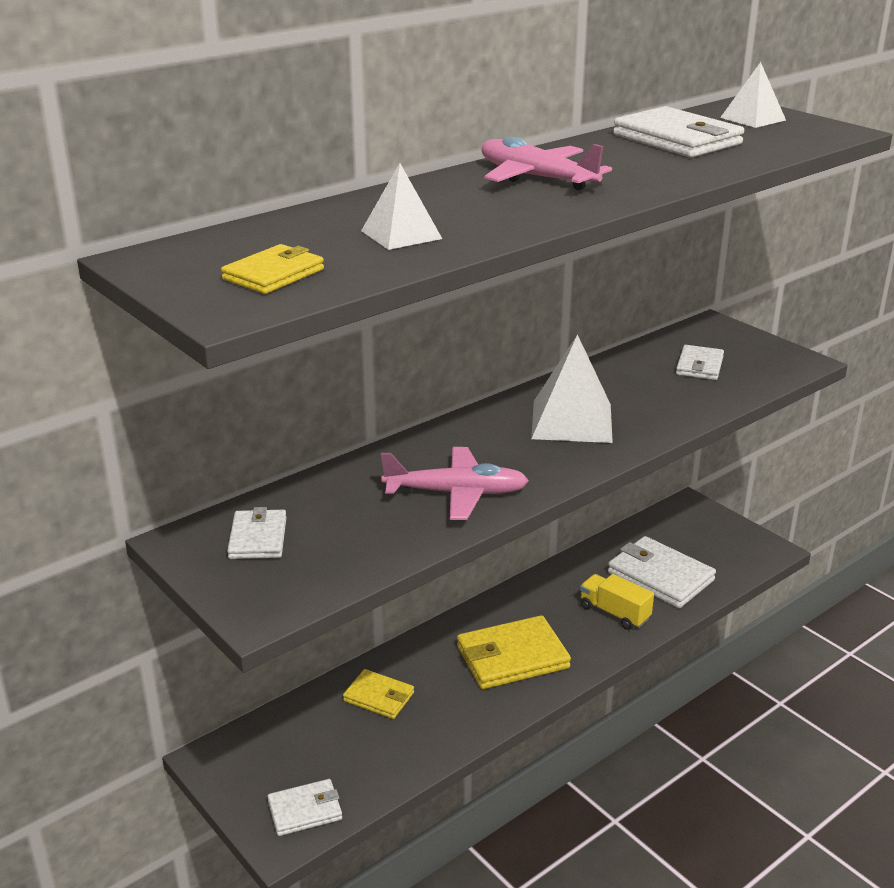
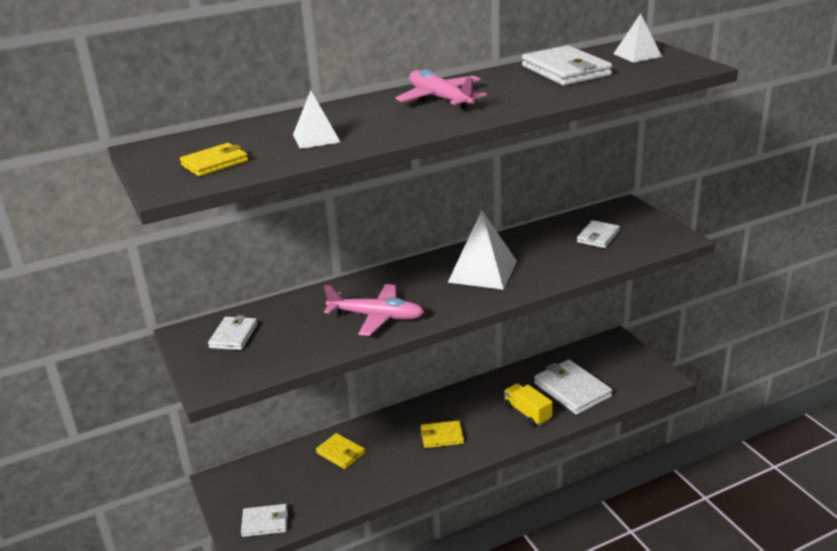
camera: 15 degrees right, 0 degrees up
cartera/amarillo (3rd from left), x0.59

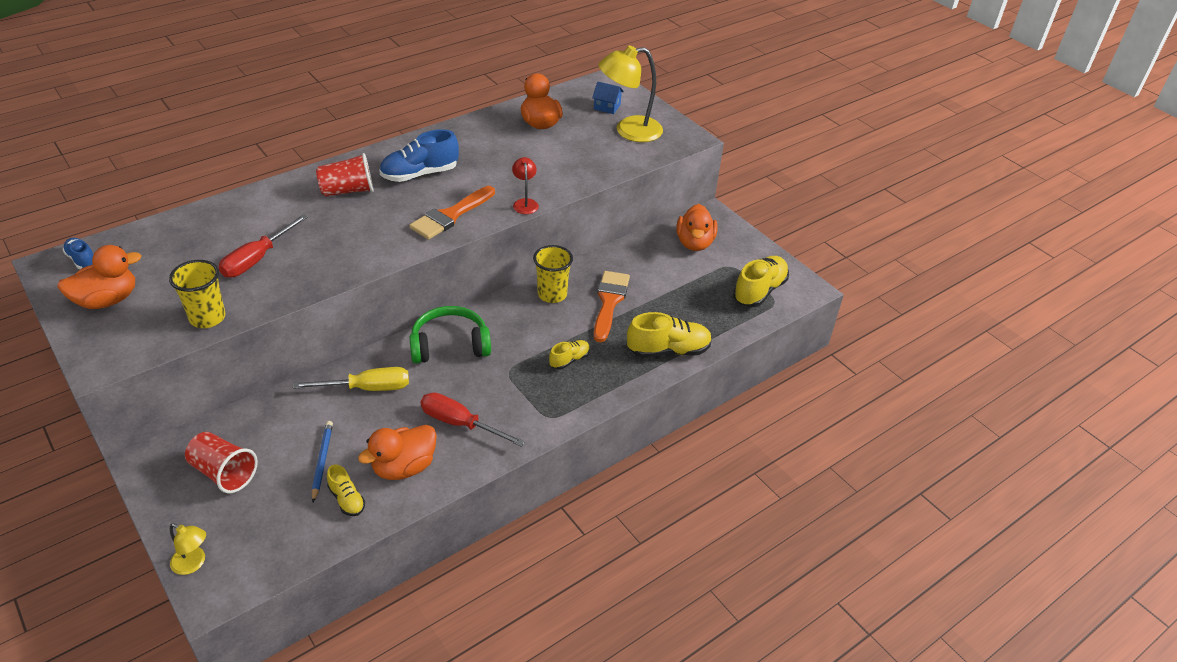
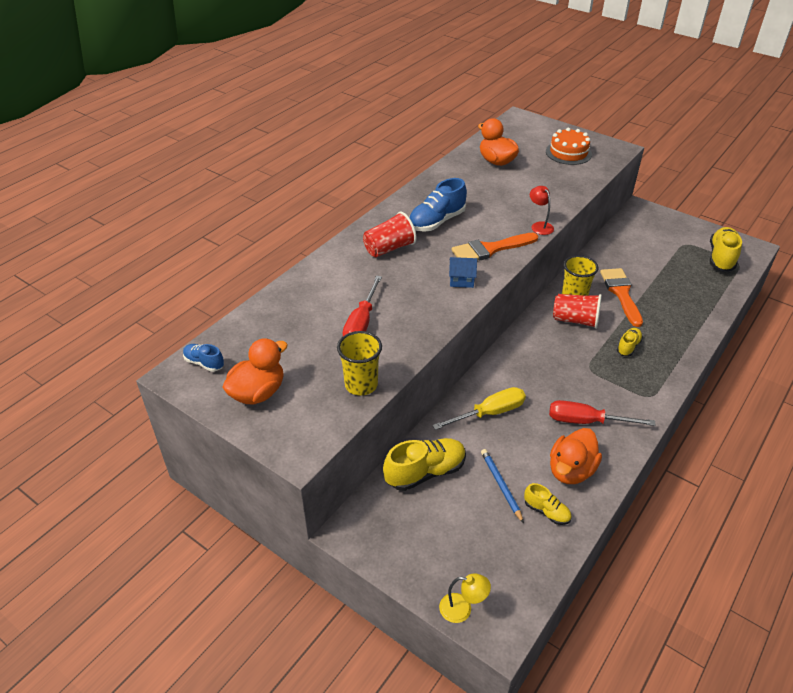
camera: 15 degrees left, 0 degrees up
vaso/rojo (1st from left in the first image) => vaso/rojo (2nd from left), move
pincel/naranja (1st from left), 45 degrees clockwise
auriculares/verde => nothing
casa/azul, move
lámpara/amarillo (2nd from left) => tarta/naranja
zapato/amarillo (3rd from left in the first image) => zapato/amarillo (1st from left), move
pato/naranja (4th from left) => nothing

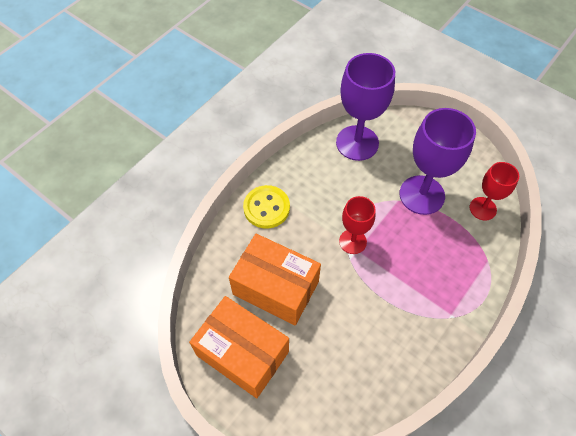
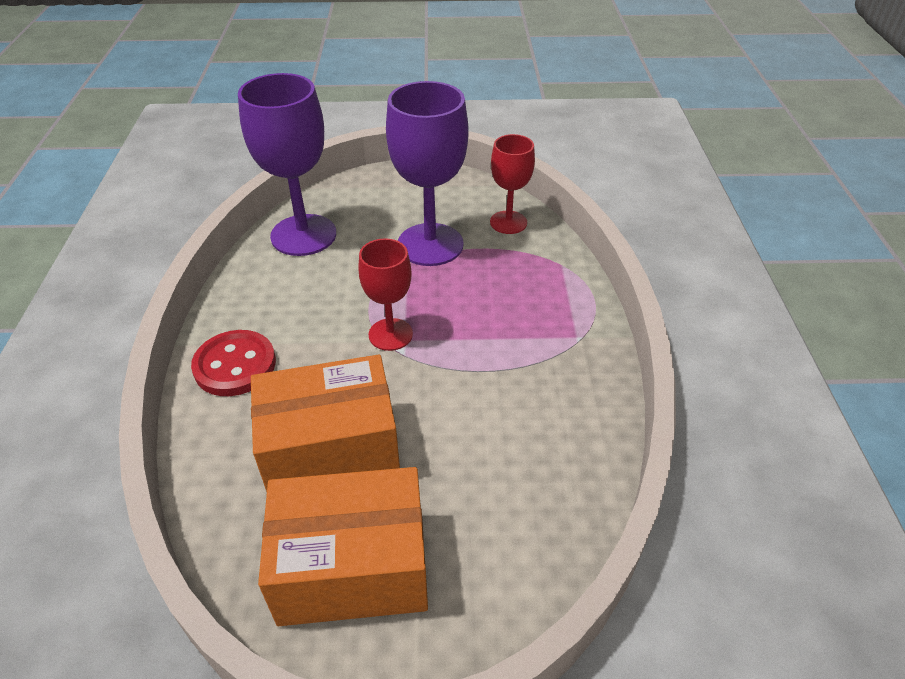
camera: 40 degrees left, 15 degrees down
botón/amarillo => botón/rojo

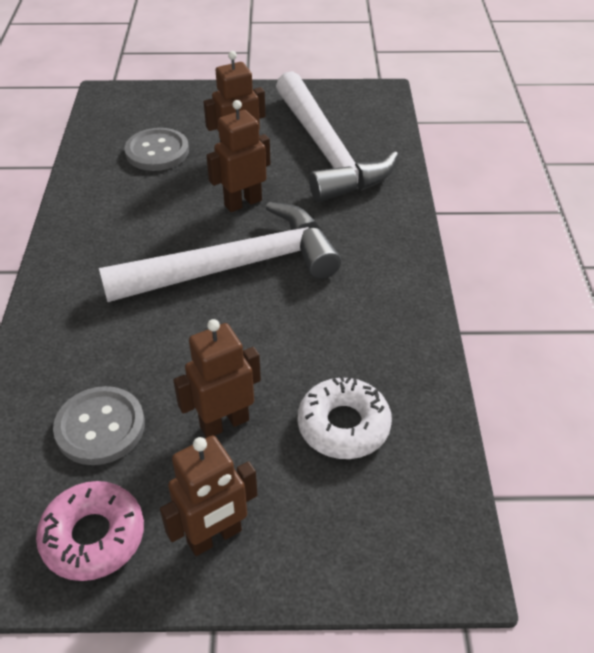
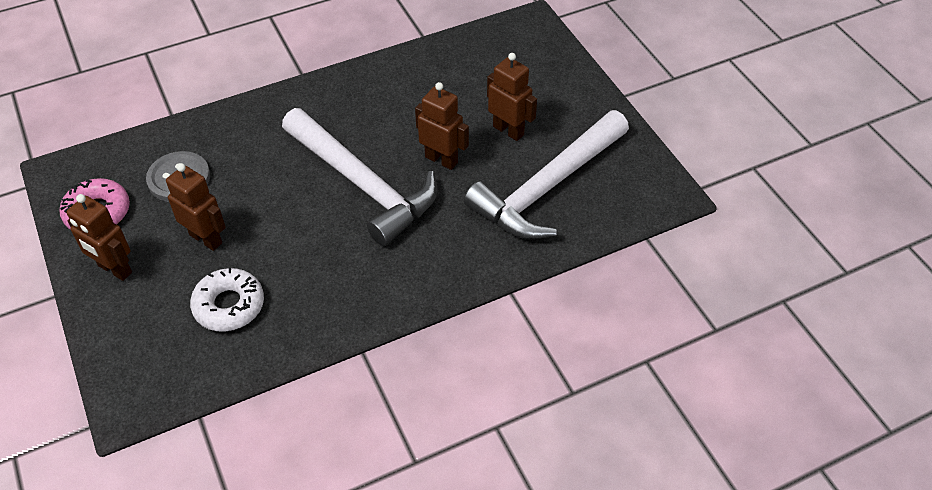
camera: 65 degrees right, 5 degrees up
botón/gris (2nd from left) => nothing

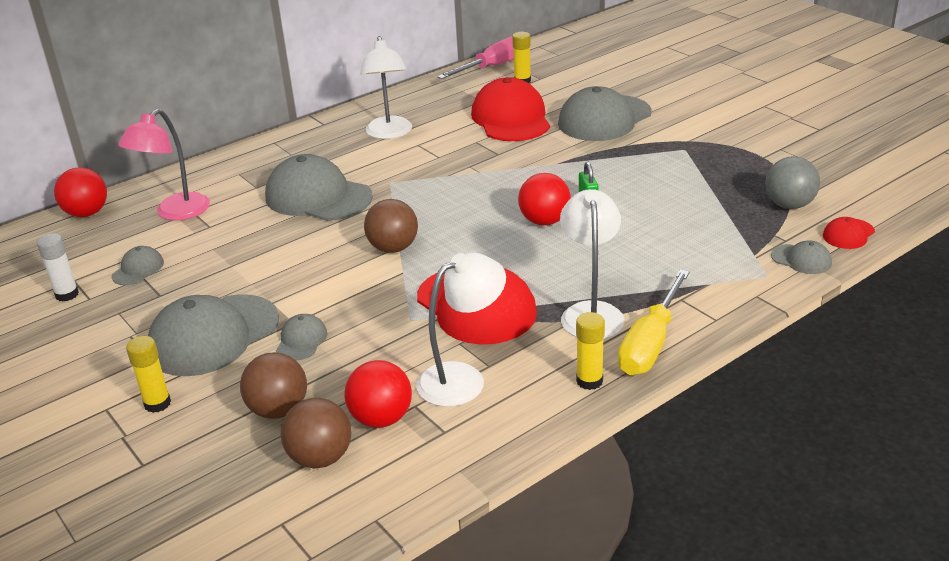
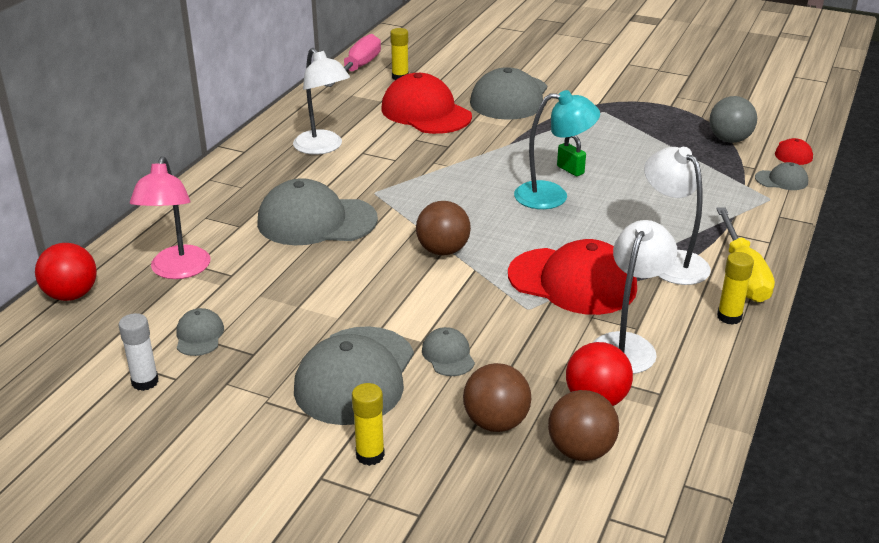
camera: 30 degrees left, 0 degrees up
pelota/rojo (3rd from left) => lámpara/turquesa

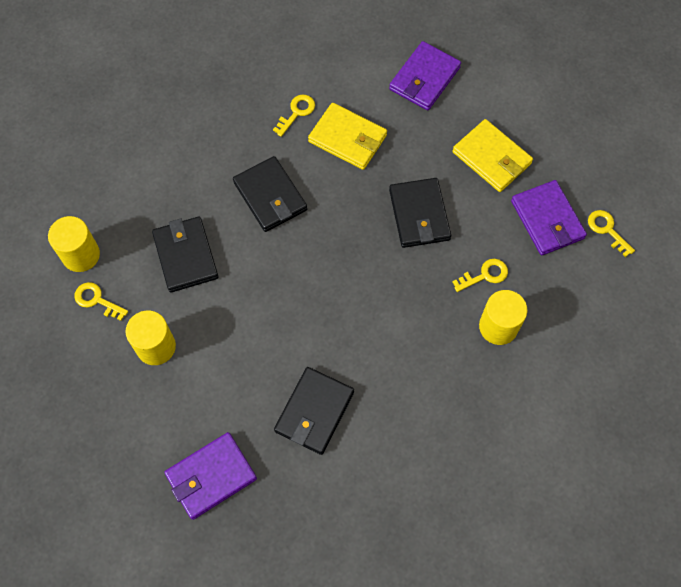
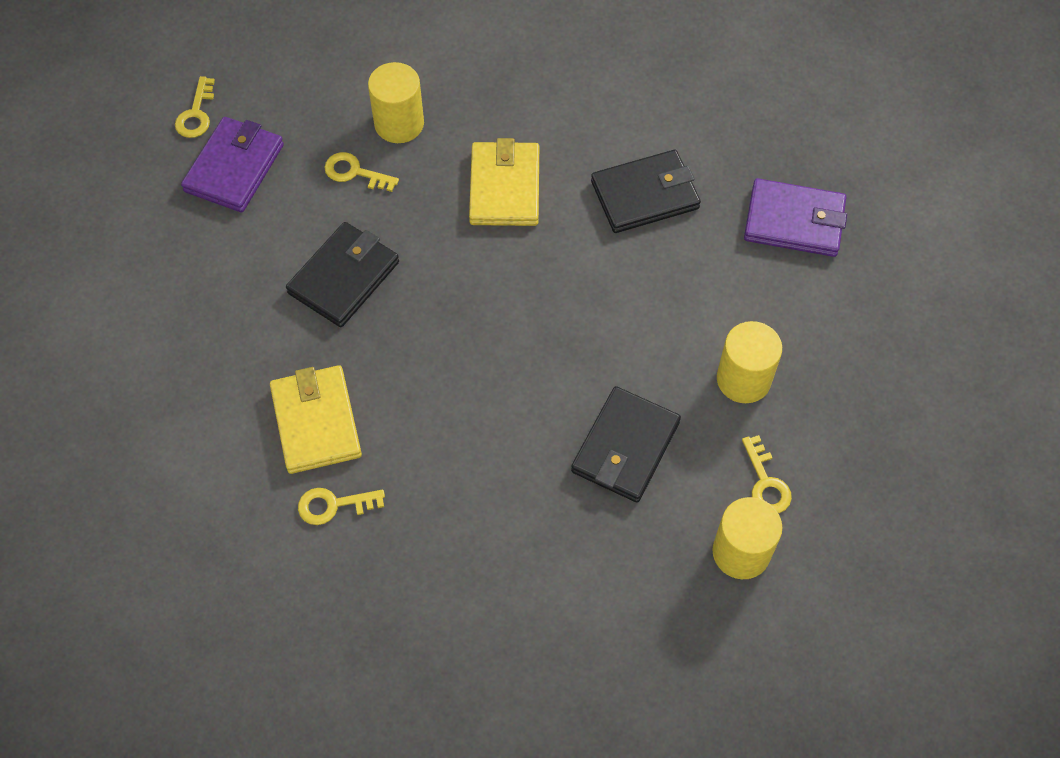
camera: 135 degrees left, 5 degrees down
cartera/negro (2nd from left) => nothing
cartera/morado (2nd from left) => nothing
cartera/amarillo (2nd from left), move

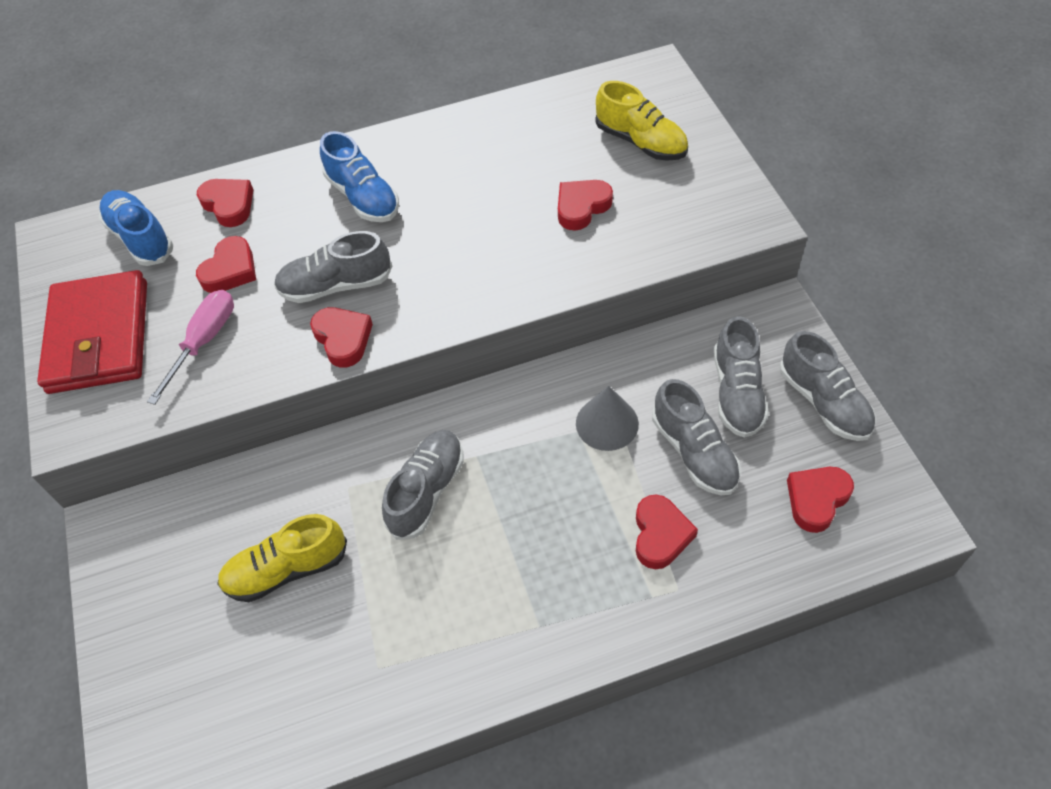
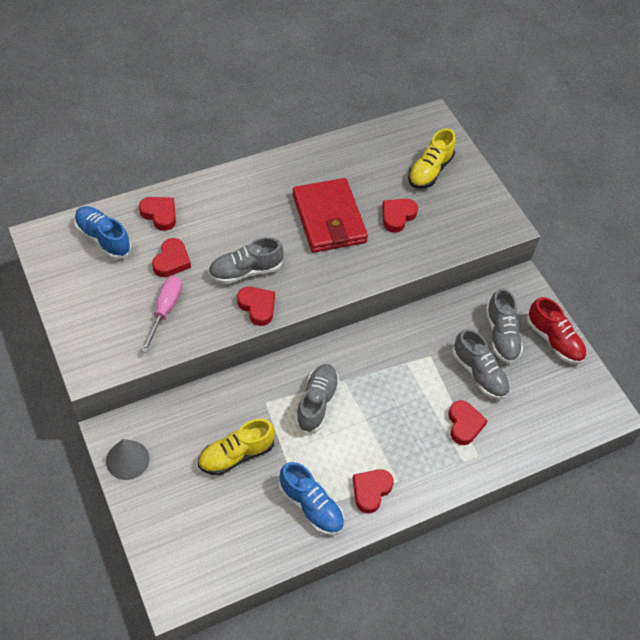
camera: 15 degrees left, 0 degrees up
cartera/rojo, move
zapato/azul (2nd from left), move
cono/gris, move
zapato/amarillo (2nd from left), 90 degrees clockwise
zapato/gris (5th from left) => zapato/rojo
corazón/rojo (6th from left in the first image) => corazón/rojo (4th from left), move

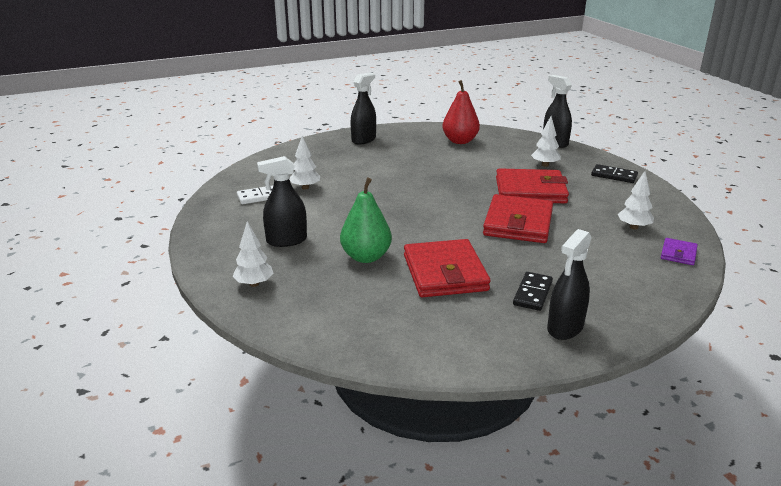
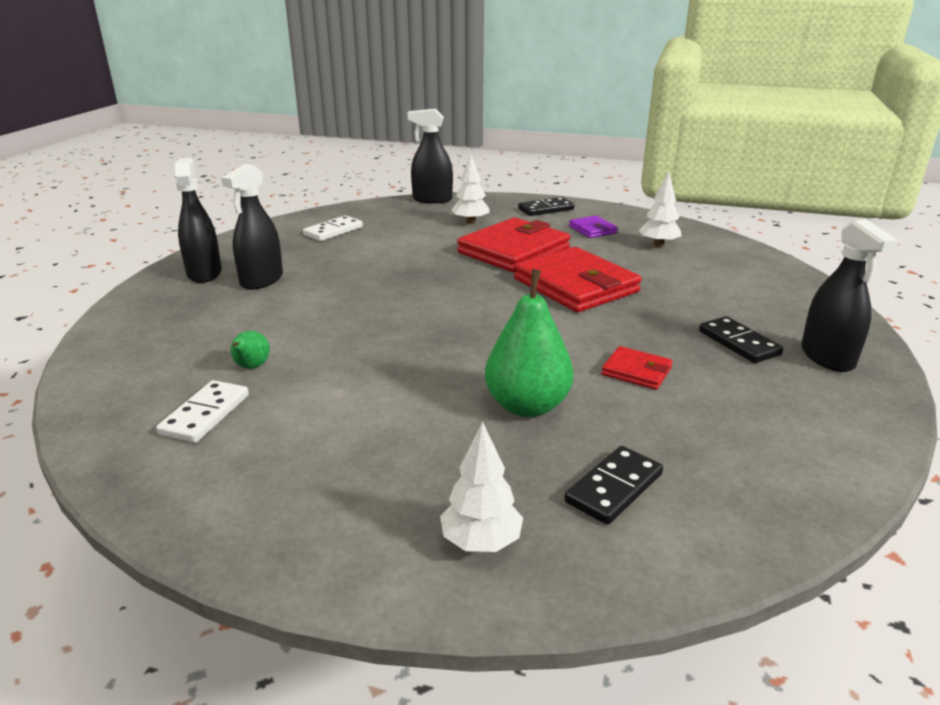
camera: 50 degrees left, 0 degrees up
pulverizador/negro (1st from left in the first image) => pulverizador/negro (2nd from left), move
árbol/blanco (2nd from left) => pera/verde (1st from left)
cartera/rojo (1st from left in the first image) => cartera/rojo (3rd from left), x0.47
pera/rojo => ficha de dominó/blanco (2nd from left)
cartera/morado, move
nothing => ficha de dominó/negro (2nd from left)

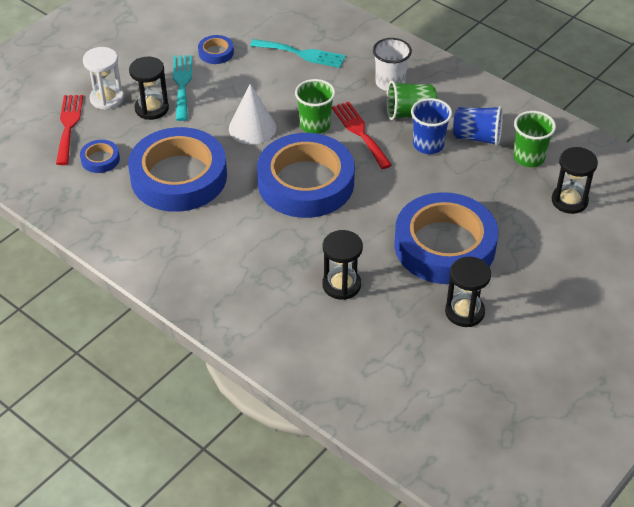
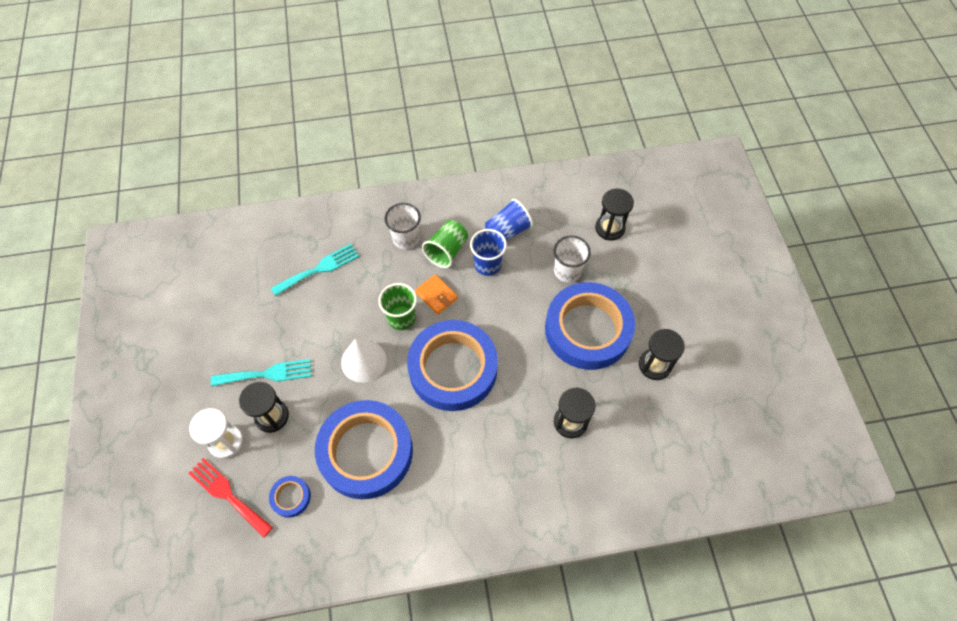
camera: 50 degrees left, 15 degrees up
tenedor/turquesa (1st from left), 135 degrees clockwise
cinta adhesiva/azul (3rd from left) => nothing
tenedor/rojo (2nd from left) => cartera/naranja
vaso/verde (3rd from left) => nothing
nothing => vaso/blanco (2nd from left)

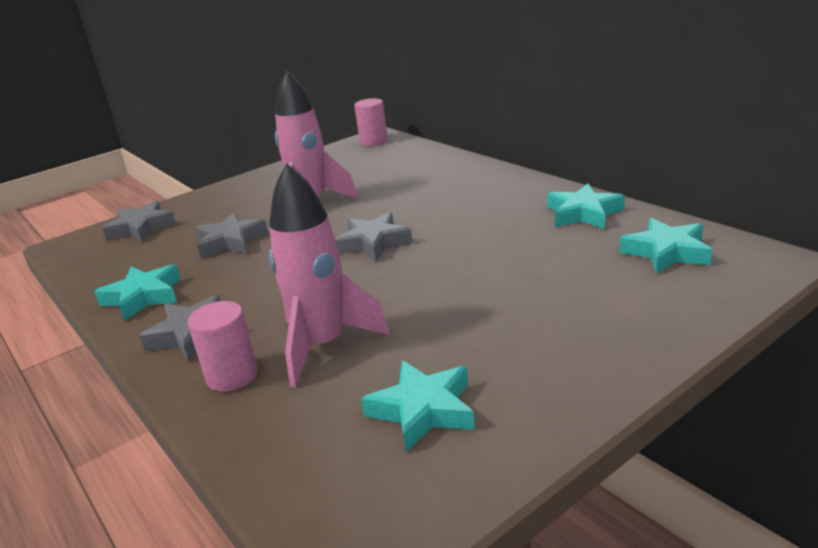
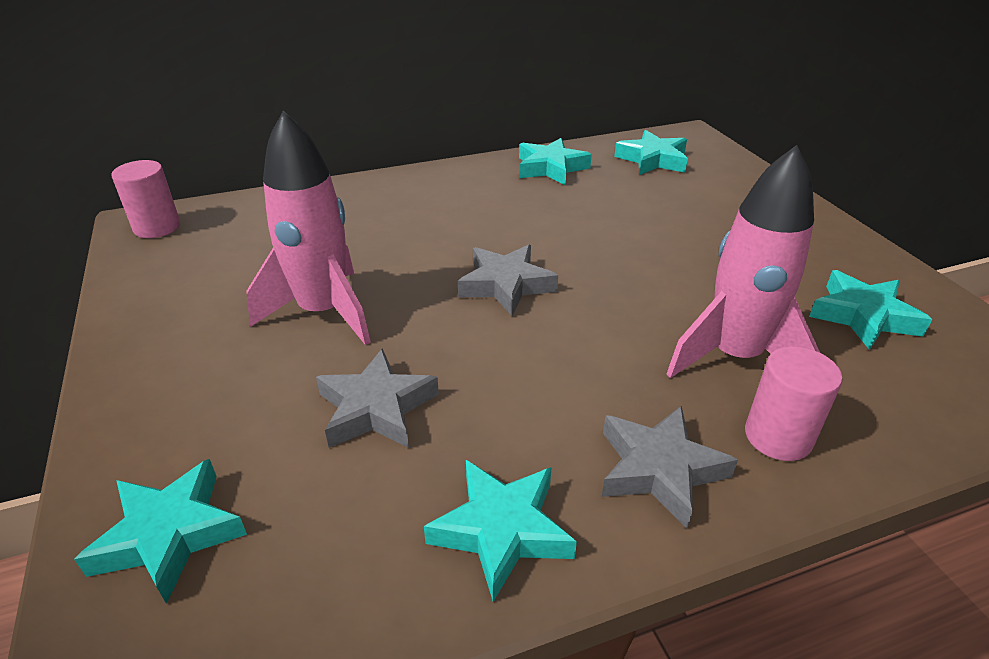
camera: 75 degrees left, 10 degrees up
estrella/gris (1st from left) => estrella/turquesa (1st from left)

